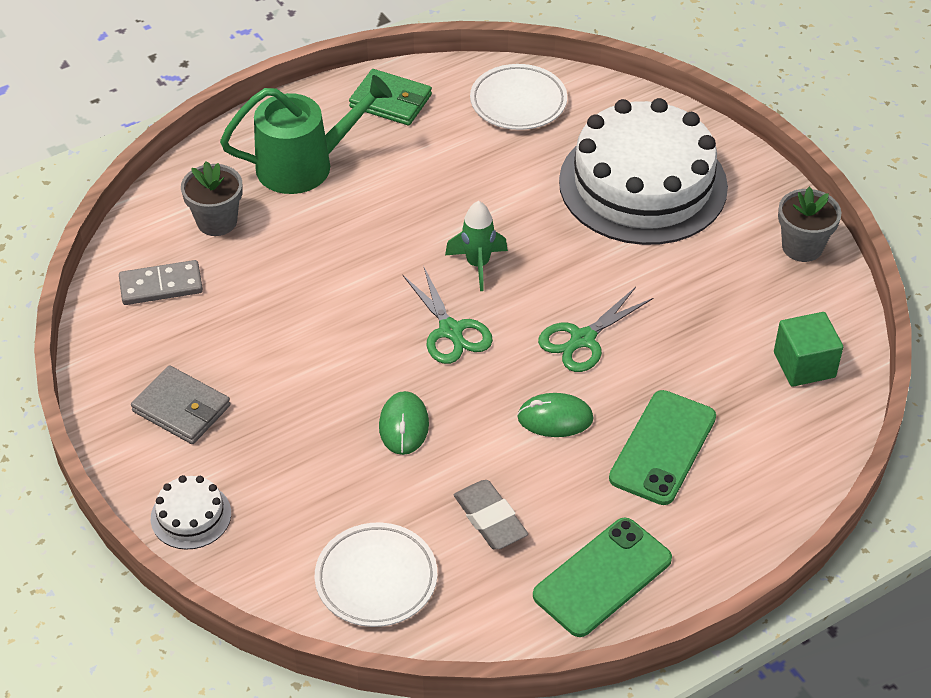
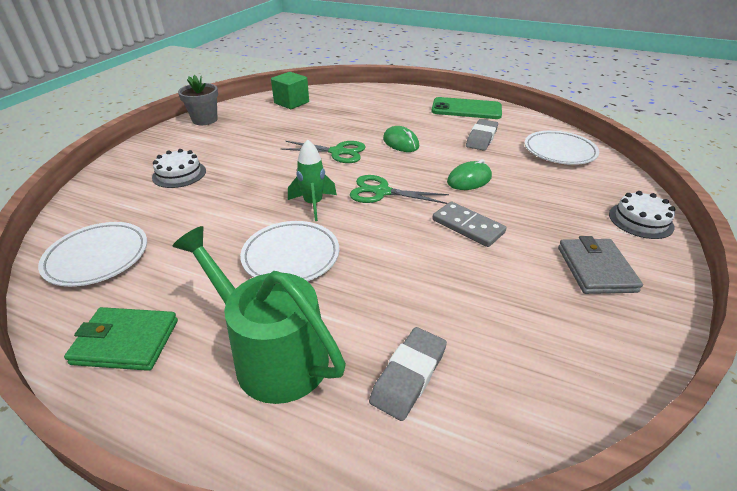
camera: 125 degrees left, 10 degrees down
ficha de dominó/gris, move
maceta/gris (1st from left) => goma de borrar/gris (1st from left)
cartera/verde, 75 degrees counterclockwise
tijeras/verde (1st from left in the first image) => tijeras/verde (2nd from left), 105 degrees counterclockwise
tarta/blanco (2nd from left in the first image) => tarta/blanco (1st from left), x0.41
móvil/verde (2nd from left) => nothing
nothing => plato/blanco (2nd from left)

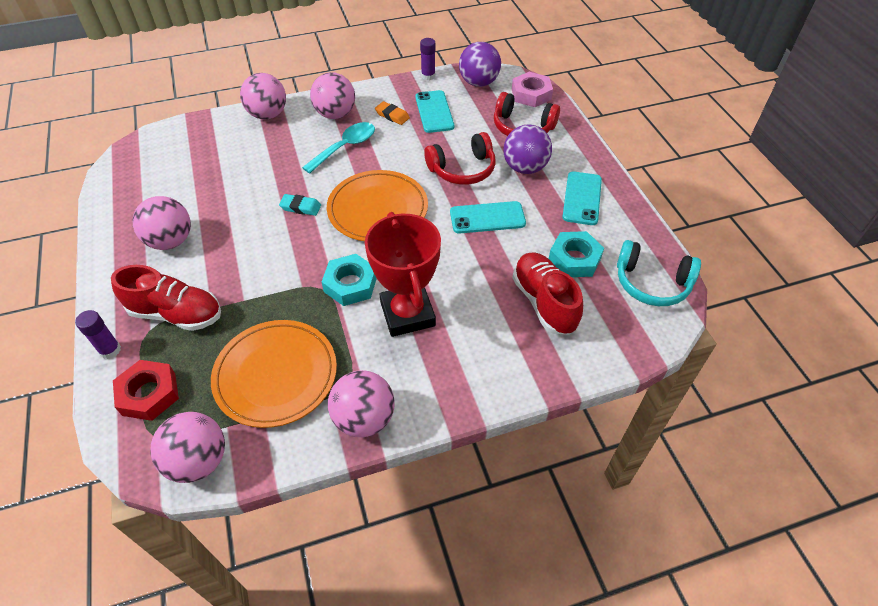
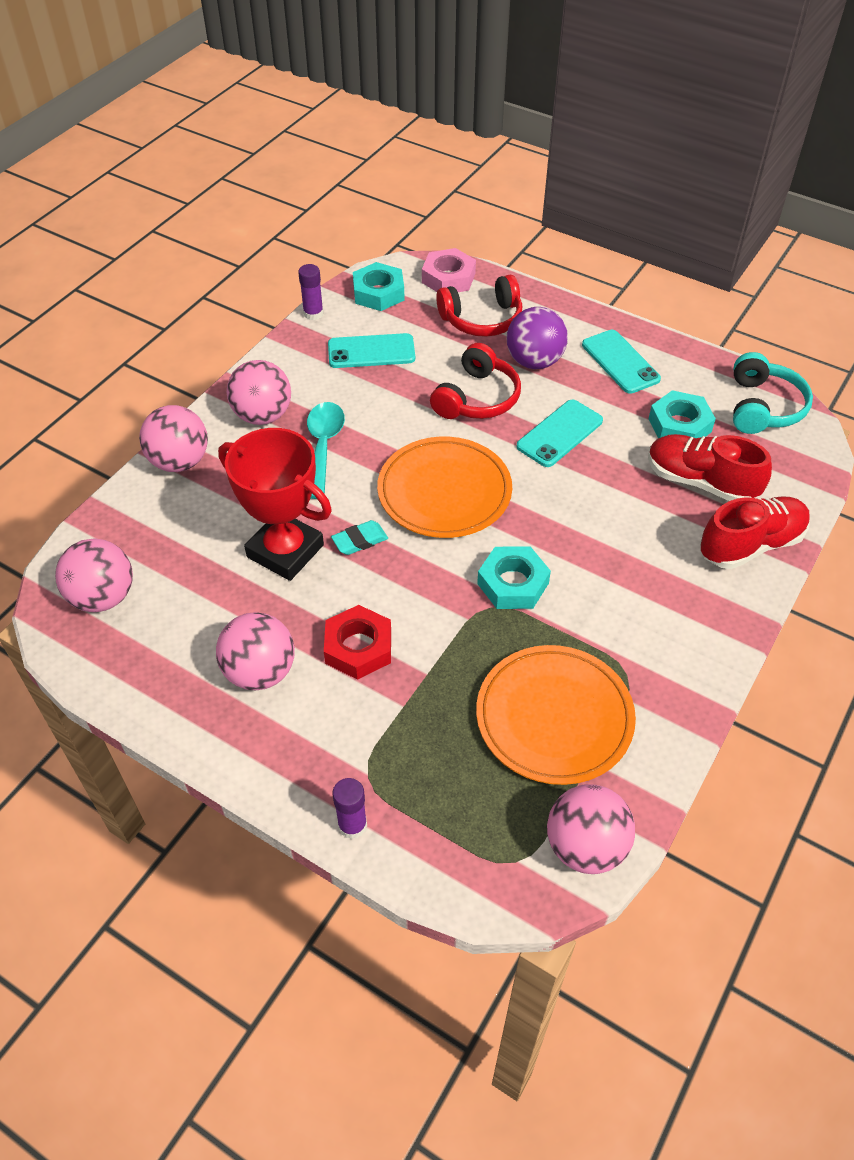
camera: 40 degrees left, 0 degrees up
zapato/rojo (1st from left in the first image) => zapato/rojo (2nd from left), move
tuerca/rojo, move
pelota/rosa (5th from left in the first image) => pelota/rosa (1st from left), move
trofeo/rojo, move
goma de borrar/naranja => nothing
móvil/turquesa (1st from left), 45 degrees counterclockwise
pelota/morado (1st from left) => tuerca/turquesa (1st from left)
auriculares/turquesa, 60 degrees counterclockwise

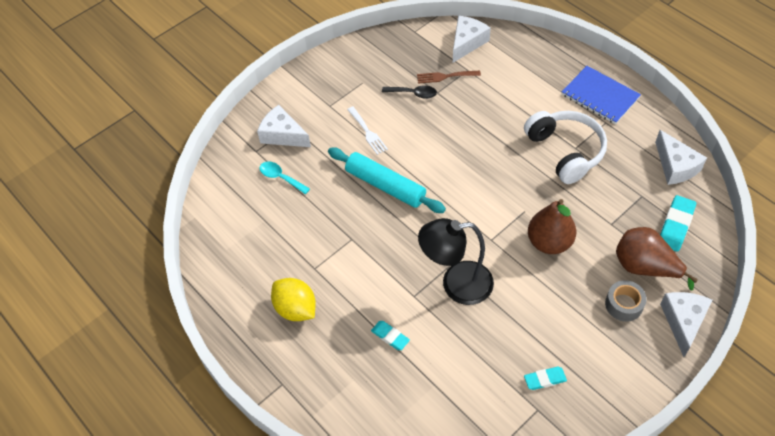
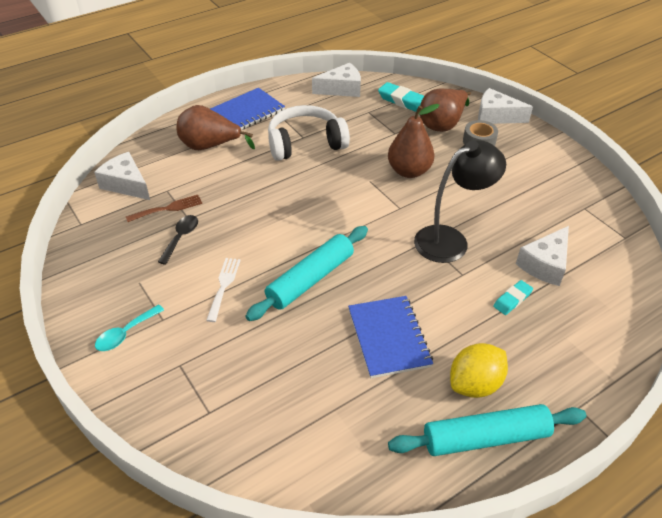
camera: 85 degrees left, 10 degrees down
queso/blanco (1st from left in the first image) => queso/blanco (4th from left), move
cuchara/turquesa, move
tenedor/blanco, 60 degrees counterclockwise
tenedor/marrón, 120 degrees counterclockwise
lámpara/negro, 120 degrees counterclockwise
goma de borrar/turquesa (2nd from left) => nothing
nothing => pera/marrón (1st from left)
nothing => cuaderno/azul (2nd from left)
nothing => rodillo/turquesa (2nd from left)

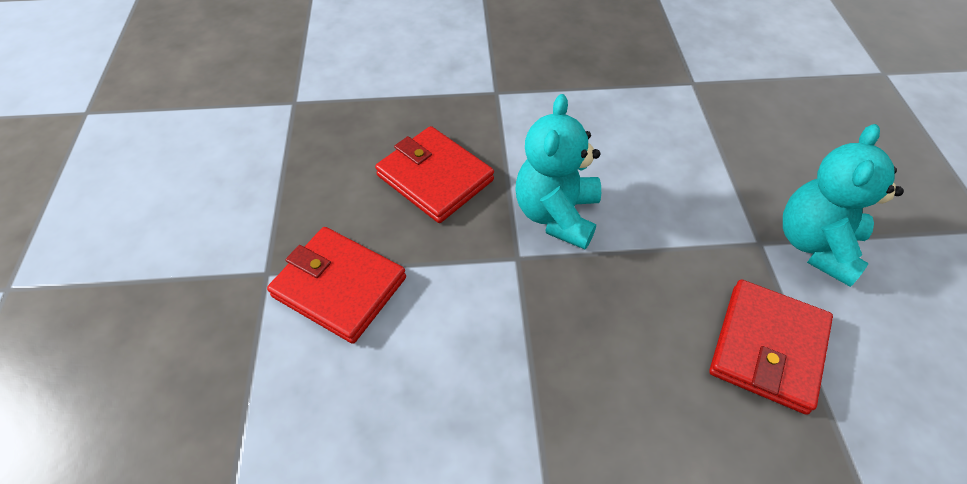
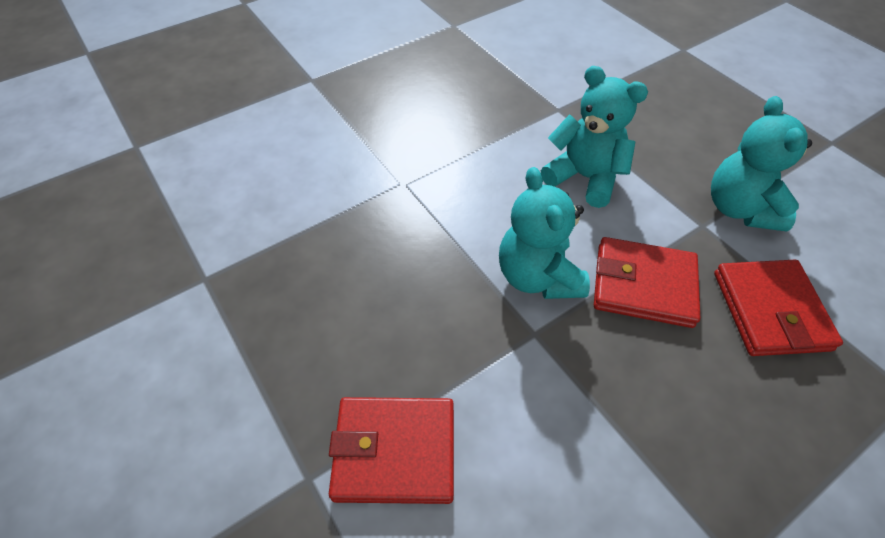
camera: 30 degrees left, 0 degrees up
cartera/rojo (2nd from left), move
nothing => osito/turquesa (2nd from left)

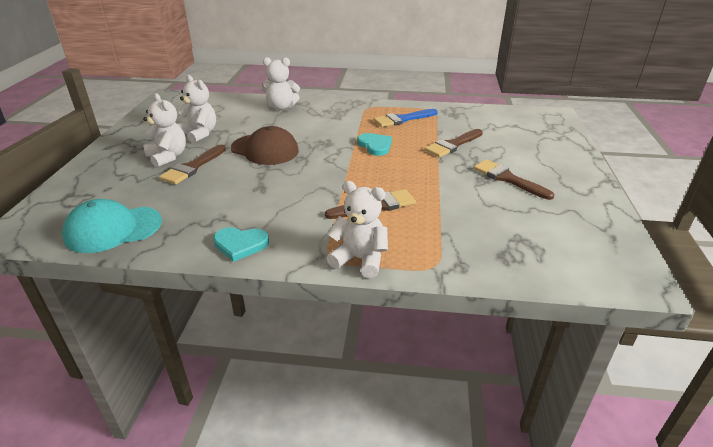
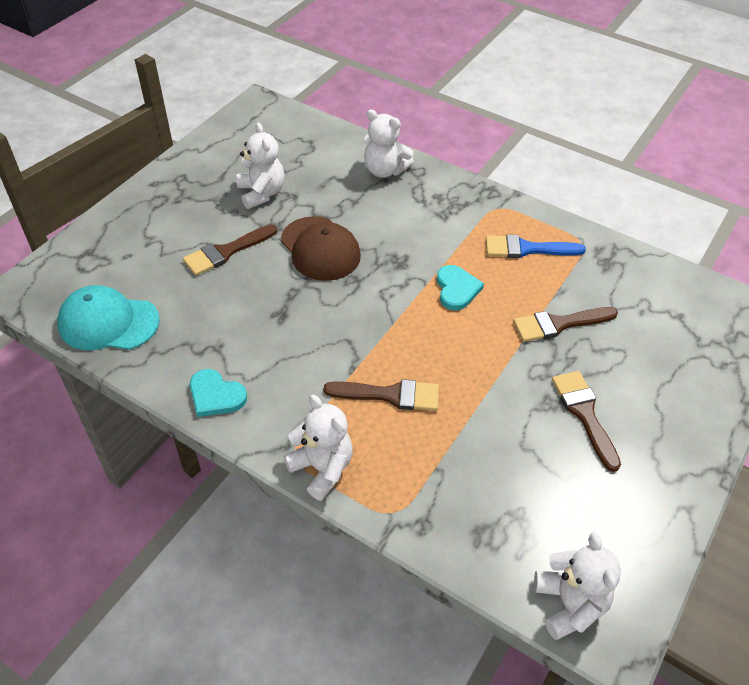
camera: 25 degrees right, 15 degrees up
osito/blanco (1st from left in the first image) => osito/blanco (4th from left), move

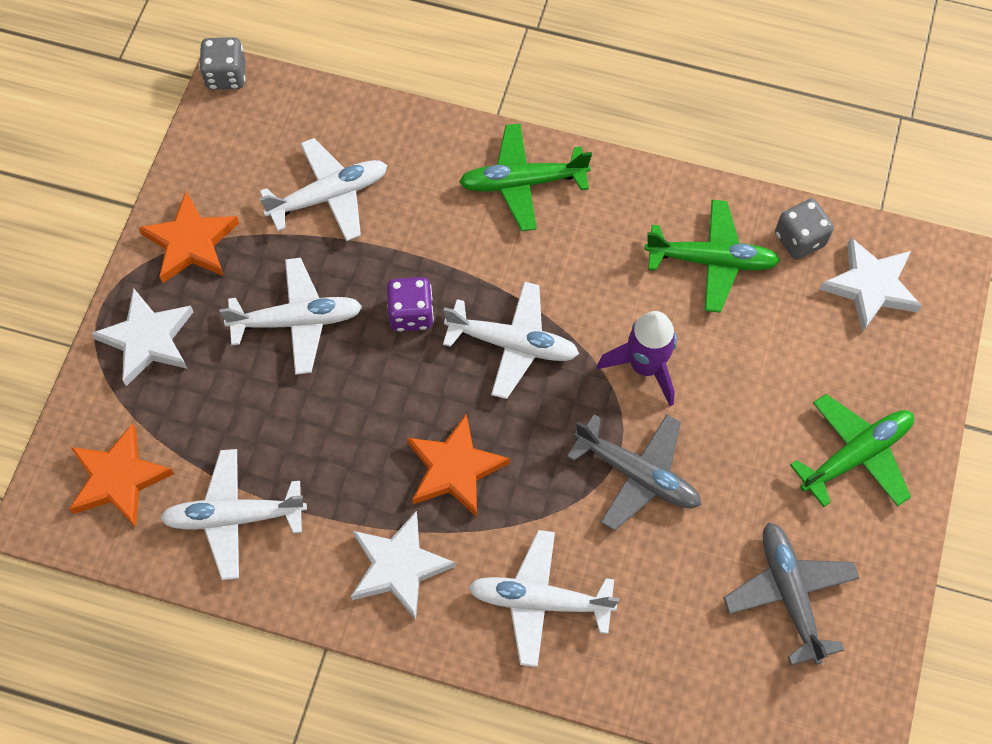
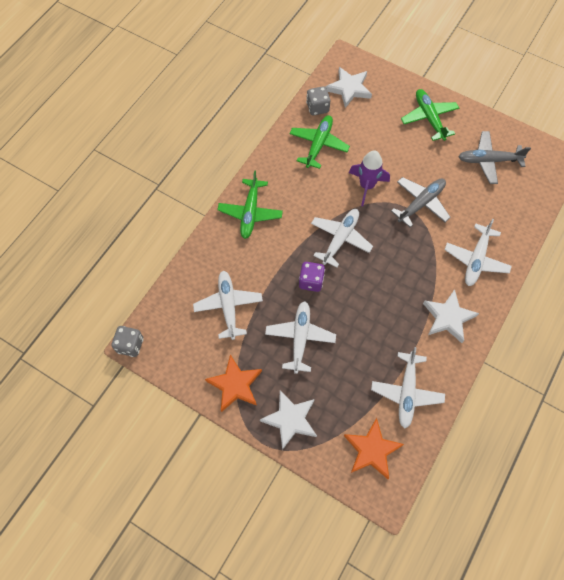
camera: 75 degrees left, 0 degrees up
estrella/naranja (3rd from left) => nothing

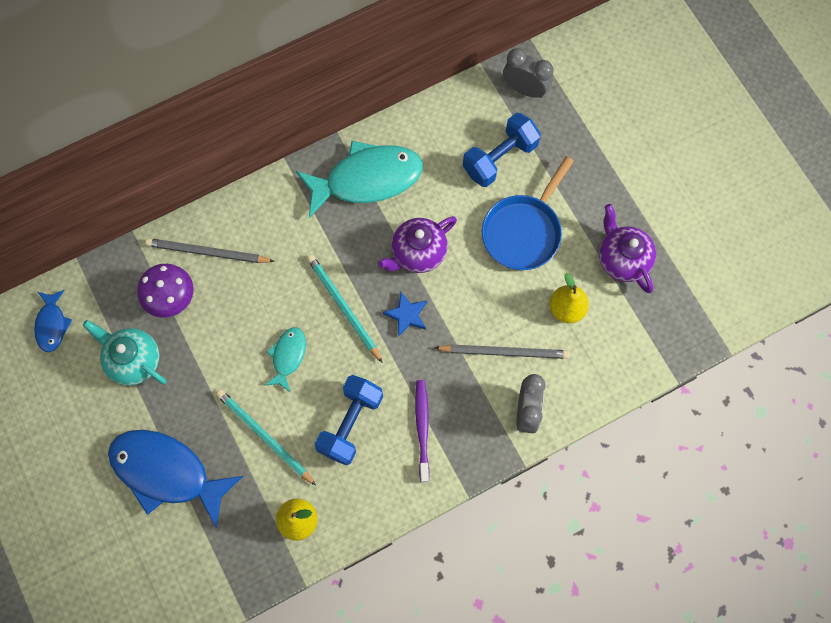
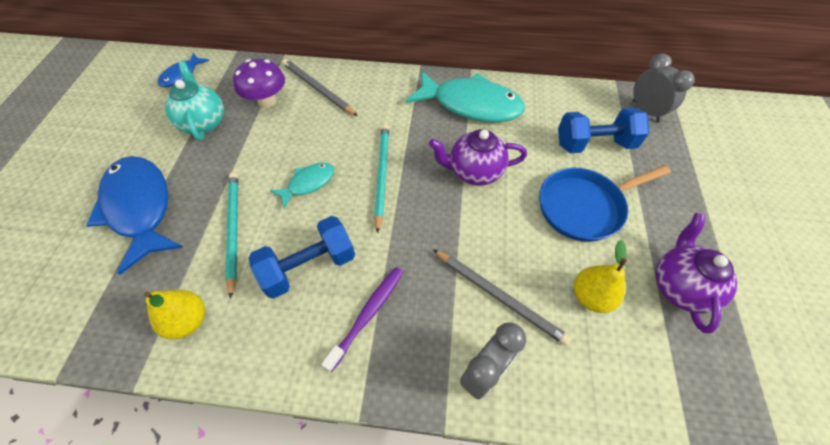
camera: 35 degrees right, 15 degrees down
estrella/azul => nothing

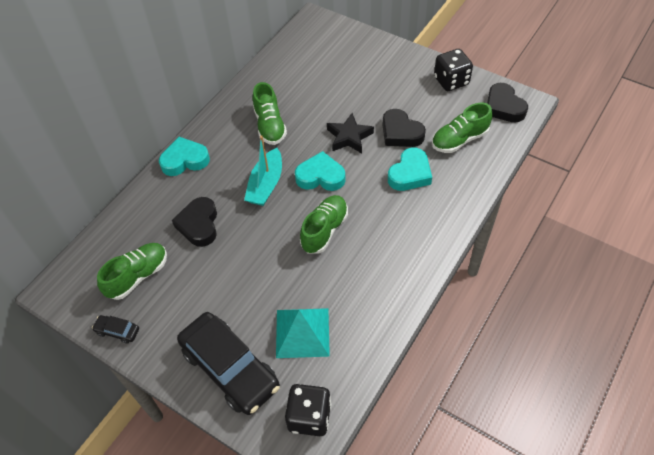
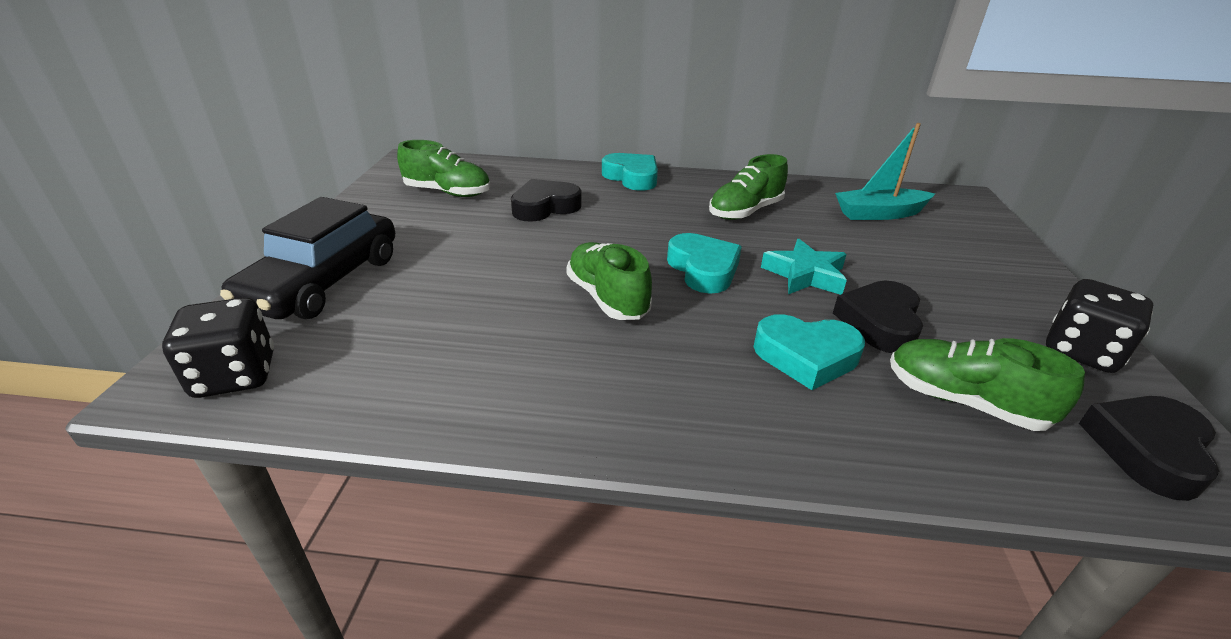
camera: 60 degrees right, 20 degrees down
coche/negro (1st from left) => nothing
barco/turquesa, move
pirámide/turquesa => nothing
zapato/verde (3rd from left in the first image) => zapato/verde (2nd from left), 120 degrees counterclockwise
estrella/negro => estrella/turquesa

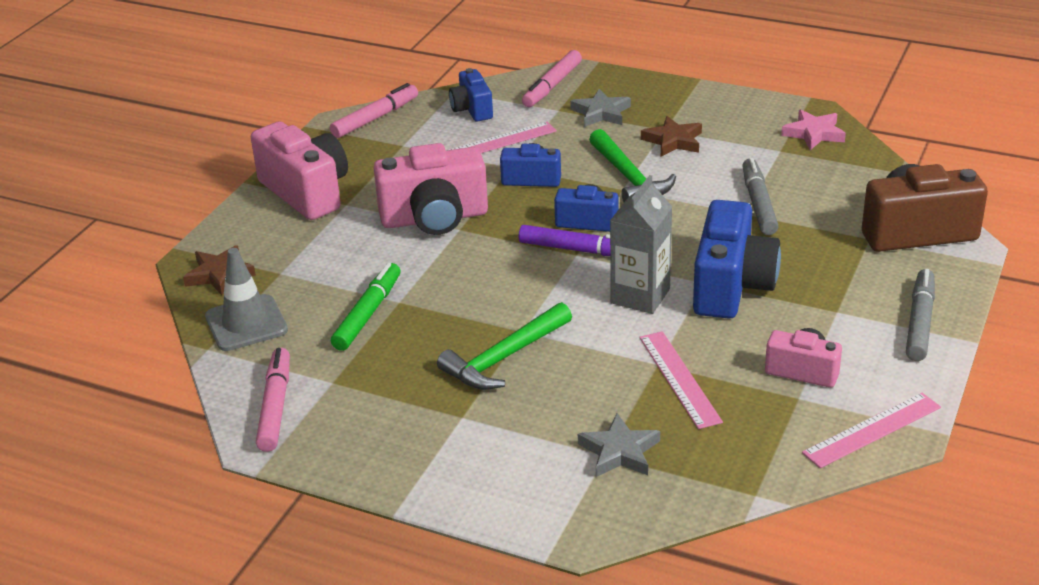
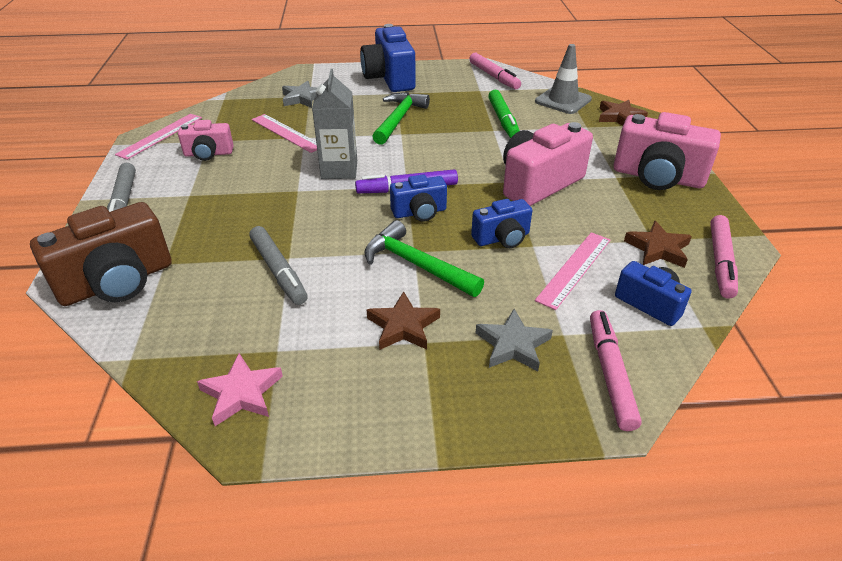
camera: 150 degrees right, 5 degrees up
cámara/azul (4th from left in the first image) => cámara/azul (1st from left), move
nothing => estrella/marrón (3rd from left)

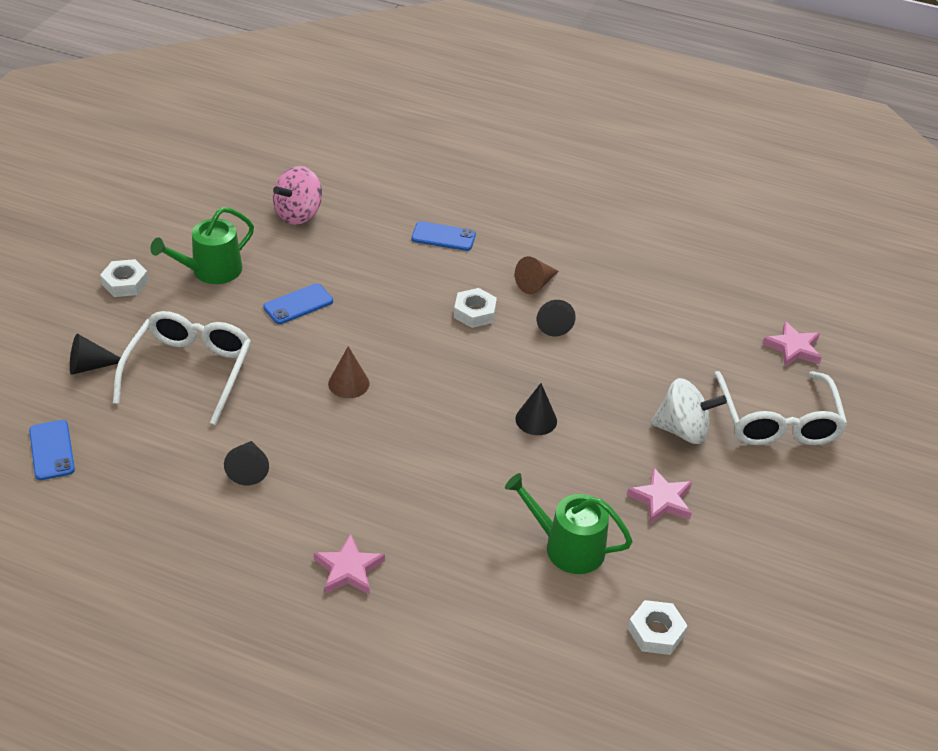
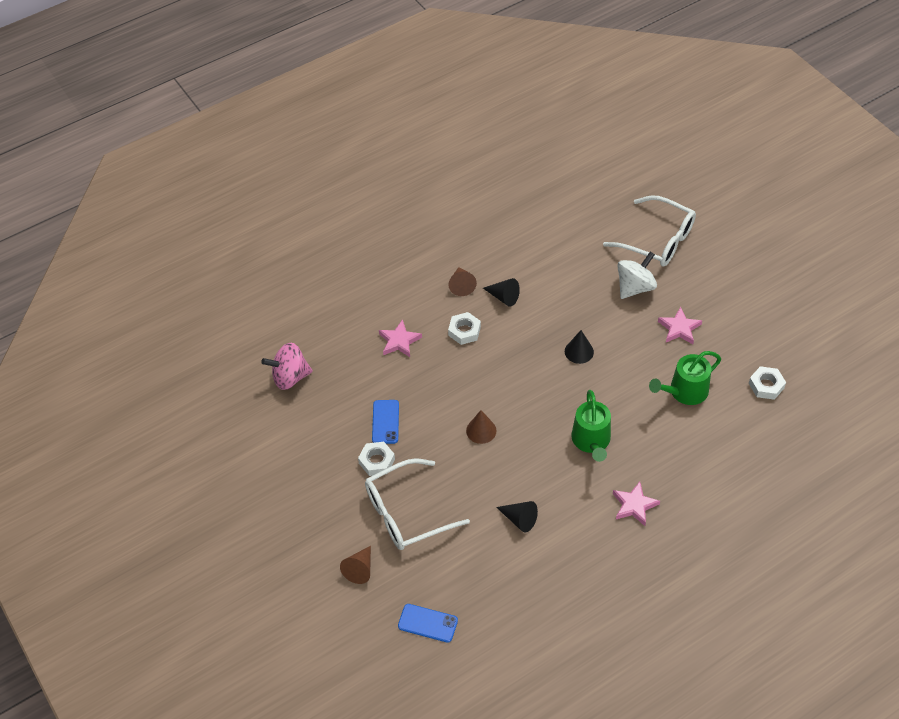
camera: 50 degrees left, 10 degrees up
cono/negro (1st from left) => cono/marrón (1st from left)
tuerca/blanco (1st from left), move
gafas/blanco (1st from left), 75 degrees counterclockwise
regadera/verde (1st from left), move
peonza/rosa, 90 degrees clockwise
móvil/azul (3rd from left) => nothing
estrella/rosa (3rd from left in the first image) => estrella/rosa (1st from left), move

